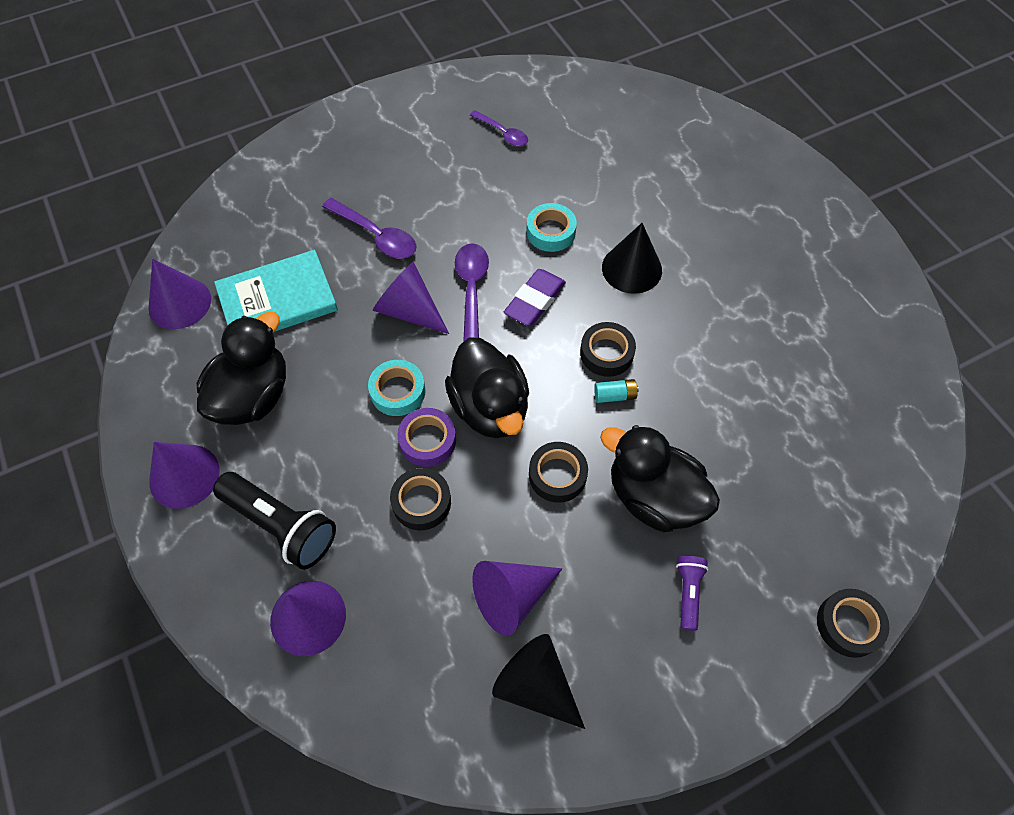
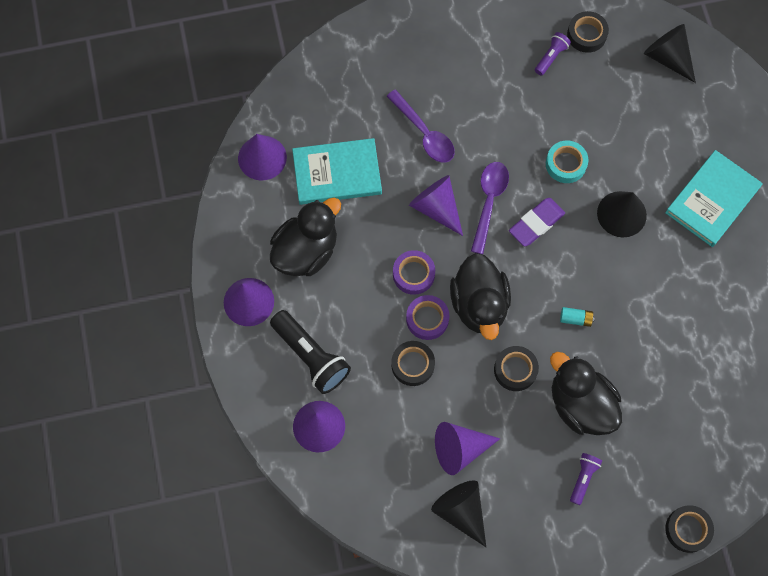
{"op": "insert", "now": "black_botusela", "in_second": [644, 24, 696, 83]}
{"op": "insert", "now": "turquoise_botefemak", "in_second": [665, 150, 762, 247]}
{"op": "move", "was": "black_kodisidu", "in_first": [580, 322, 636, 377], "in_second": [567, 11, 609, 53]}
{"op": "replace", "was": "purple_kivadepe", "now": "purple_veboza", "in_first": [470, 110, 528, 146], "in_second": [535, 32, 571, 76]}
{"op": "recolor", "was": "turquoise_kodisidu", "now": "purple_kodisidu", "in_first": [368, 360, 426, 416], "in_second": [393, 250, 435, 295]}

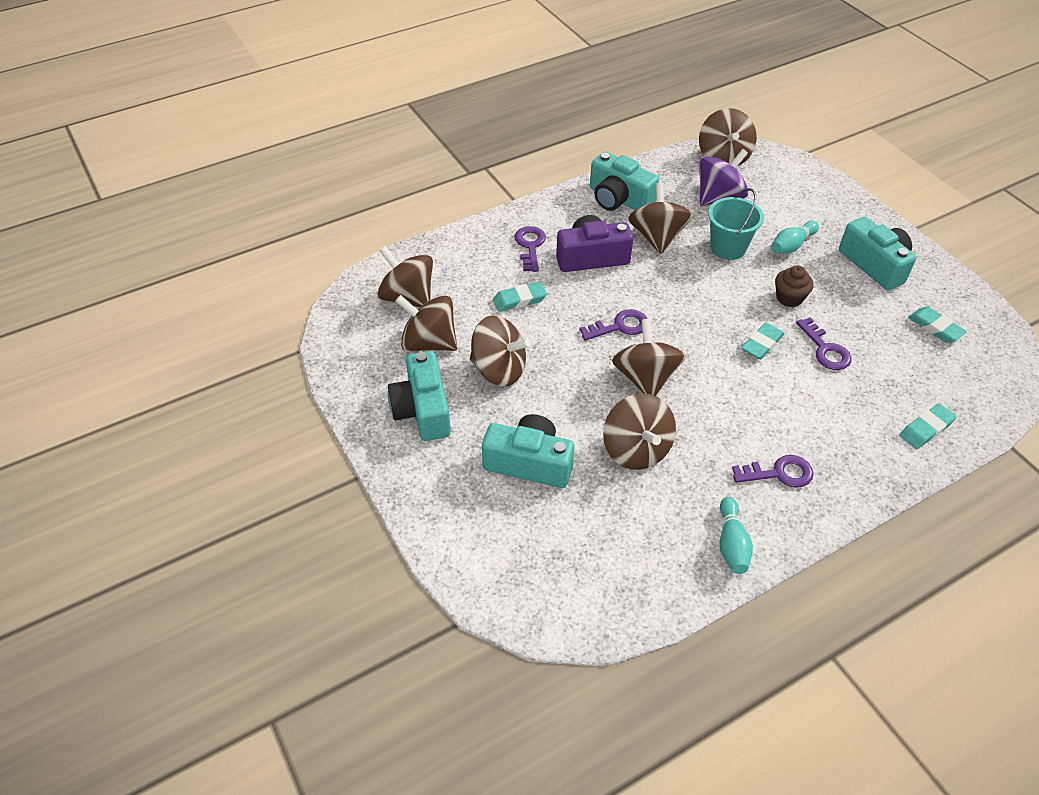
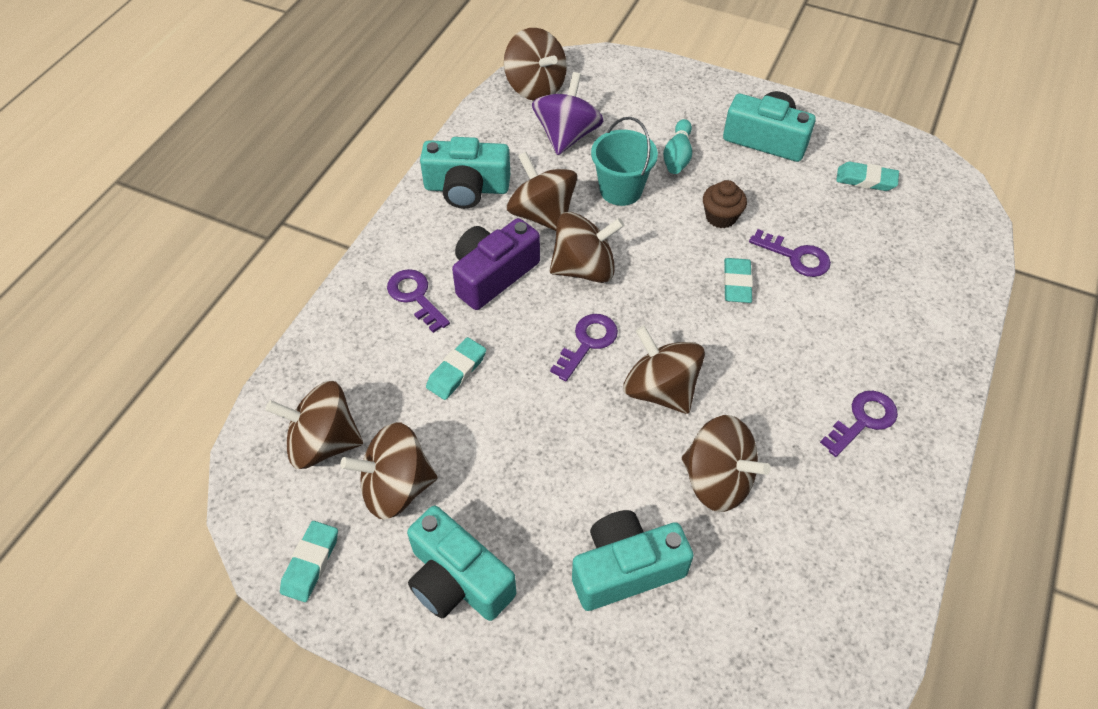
{"op": "delete", "was": "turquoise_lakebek", "in_first": [720, 497, 753, 574]}
{"op": "move", "was": "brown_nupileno", "in_first": [470, 315, 531, 386], "in_second": [550, 212, 624, 283]}
{"op": "move", "was": "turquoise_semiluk", "in_first": [900, 403, 956, 449], "in_second": [280, 521, 338, 602]}

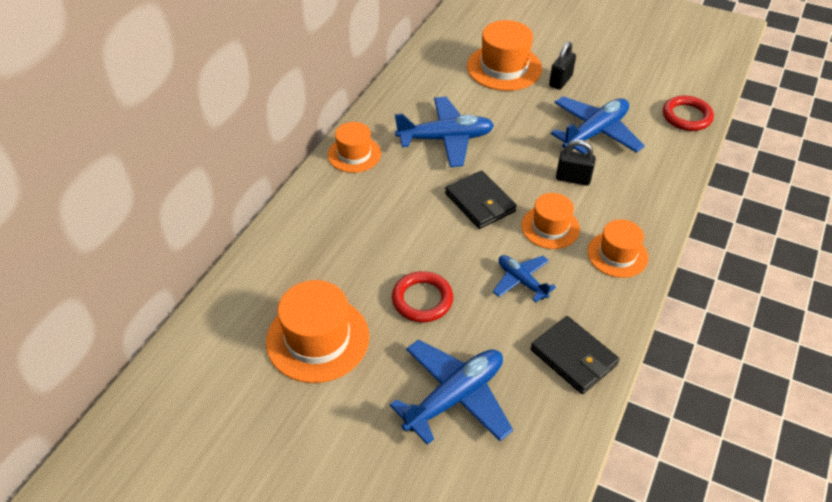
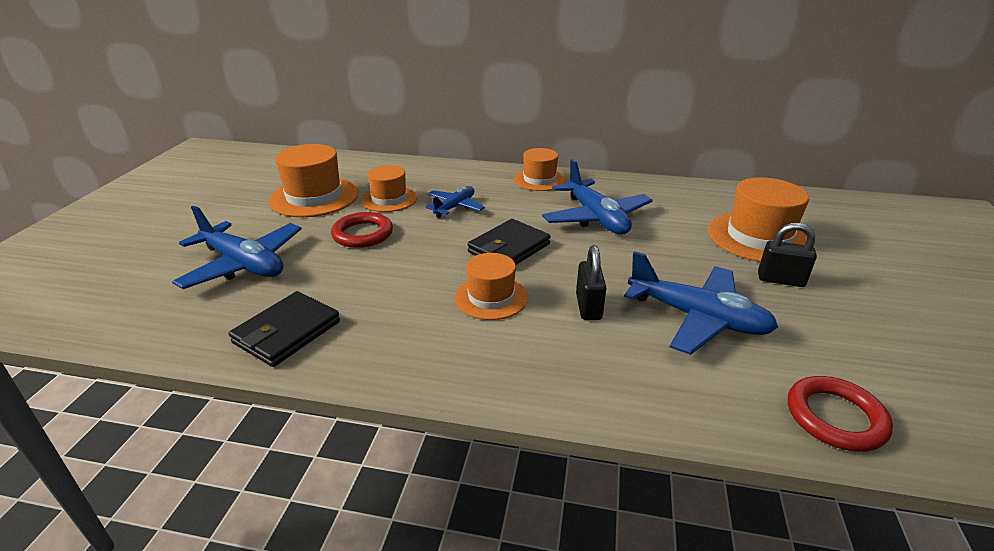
{"op": "move", "was": "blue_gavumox", "in_first": [493, 255, 556, 302], "in_second": [425, 186, 485, 218]}
{"op": "move", "was": "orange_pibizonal", "in_first": [587, 219, 648, 278], "in_second": [361, 165, 417, 212]}

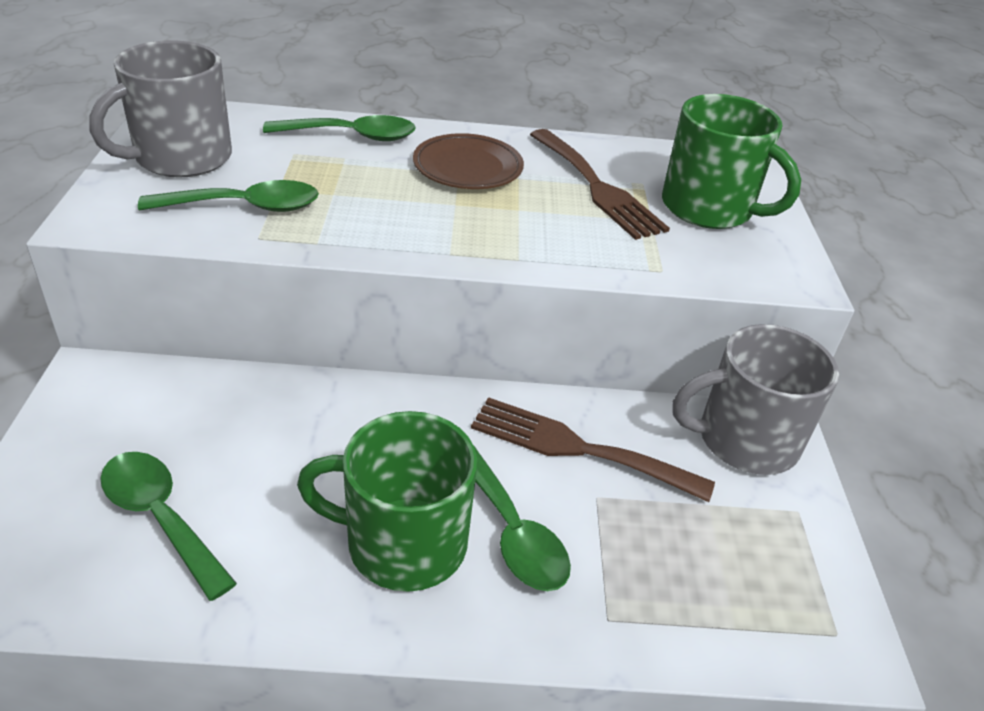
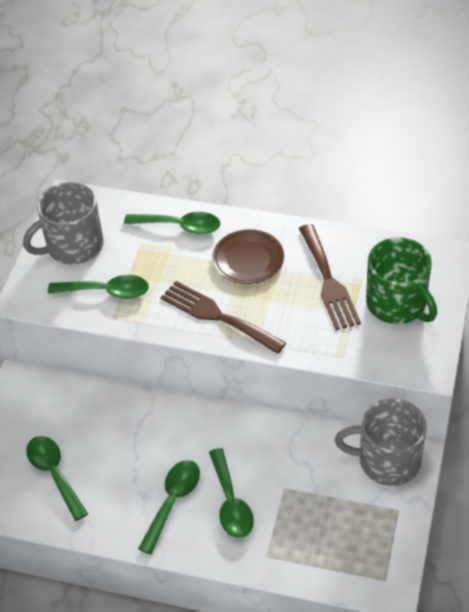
{"op": "move", "was": "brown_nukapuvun", "in_first": [471, 397, 715, 502], "in_second": [161, 281, 286, 354]}
{"op": "replace", "was": "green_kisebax", "now": "green_kivadepe", "in_first": [297, 411, 477, 592], "in_second": [138, 460, 200, 555]}

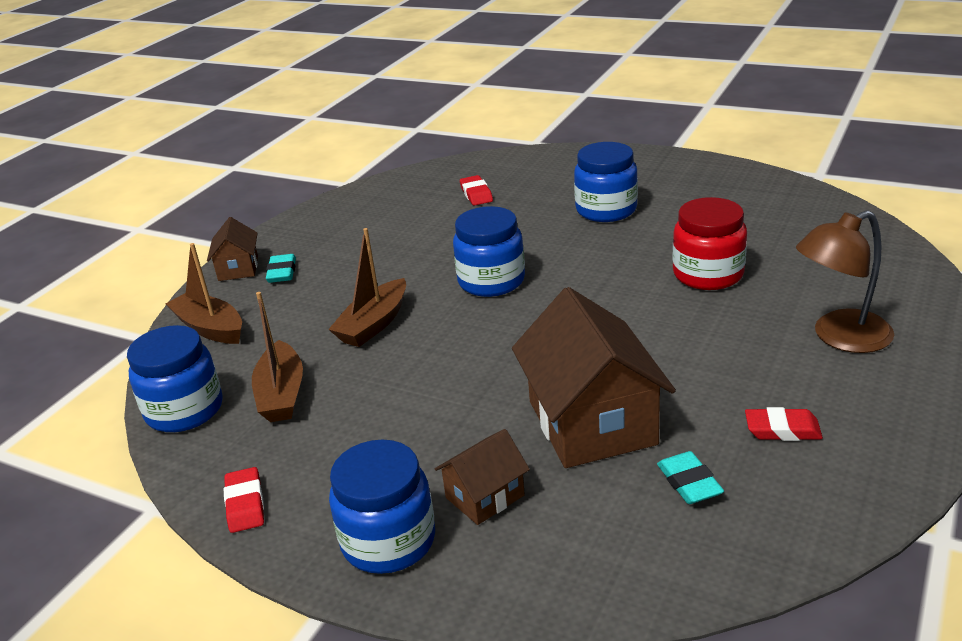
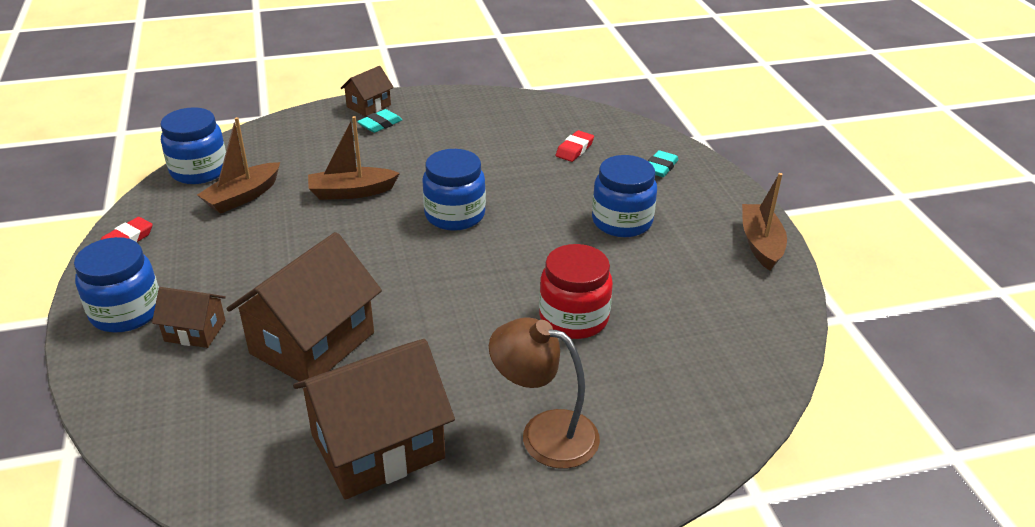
{"op": "move", "was": "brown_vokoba", "in_first": [166, 243, 242, 344], "in_second": [742, 173, 787, 271]}
{"op": "move", "was": "turquoise_semiluk", "in_first": [657, 451, 724, 504], "in_second": [648, 150, 679, 177]}
{"op": "replace", "was": "red_semiluk", "now": "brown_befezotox", "in_first": [745, 407, 823, 441], "in_second": [293, 339, 455, 500]}

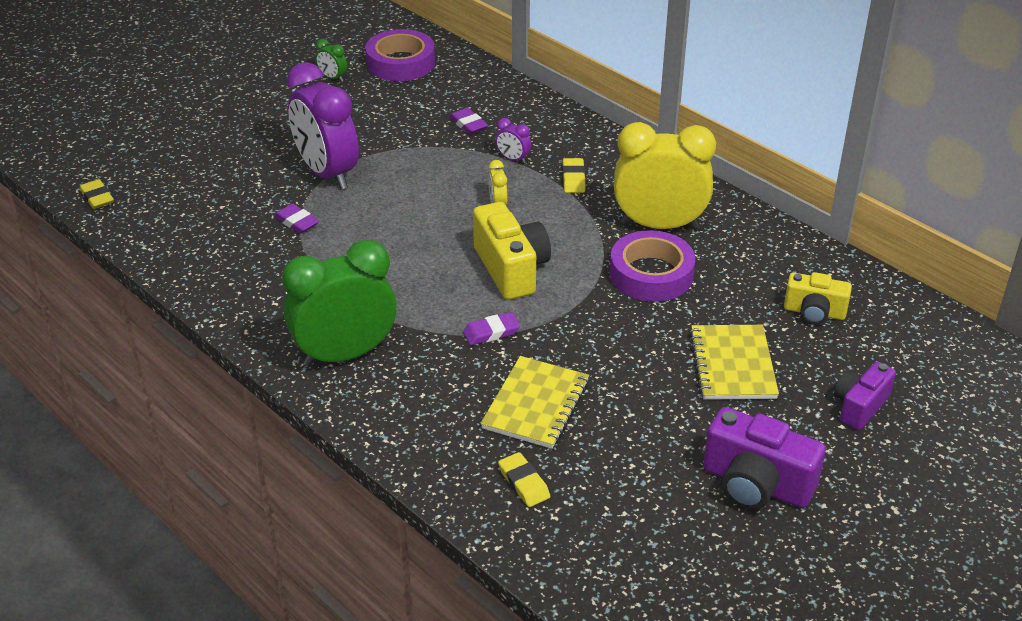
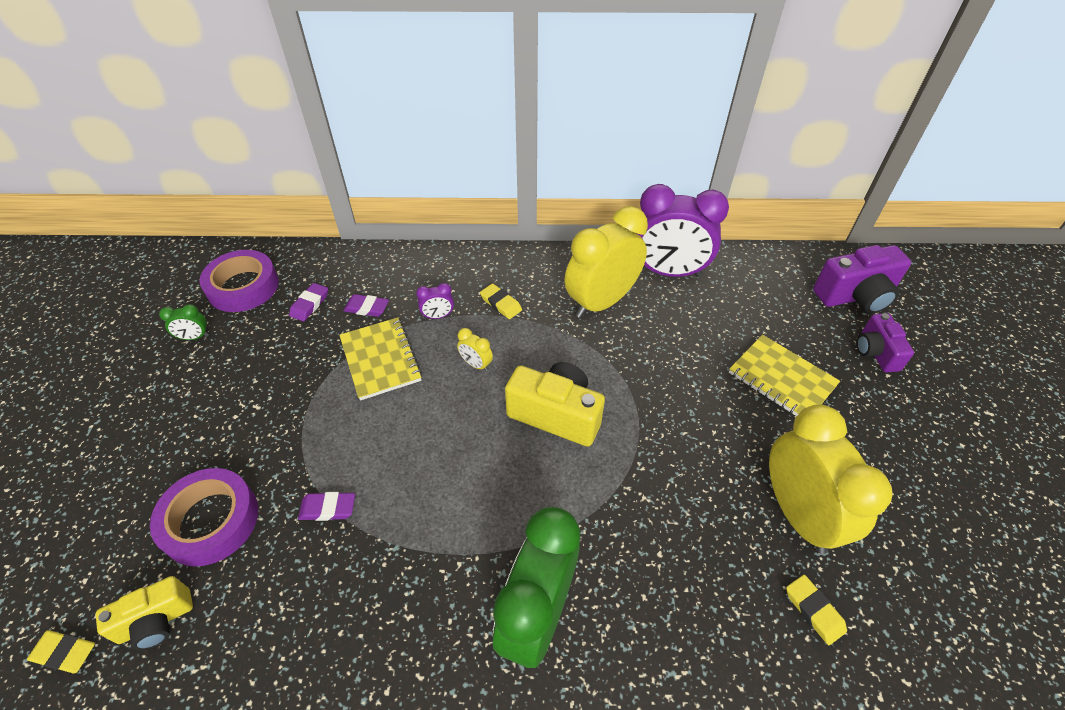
{"op": "insert", "now": "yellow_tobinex", "in_second": [769, 404, 893, 554]}
{"op": "move", "was": "purple_tobinex", "in_first": [287, 62, 359, 190], "in_second": [638, 184, 729, 277]}
{"op": "move", "was": "purple_semiluk", "in_first": [463, 312, 520, 345], "in_second": [289, 283, 328, 321]}
{"op": "move", "was": "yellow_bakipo", "in_first": [481, 356, 589, 449], "in_second": [339, 317, 422, 400]}
{"op": "move", "was": "purple_kodisidu", "in_first": [610, 230, 695, 302], "in_second": [150, 468, 258, 567]}
{"op": "move", "was": "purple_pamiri", "in_first": [703, 407, 826, 510], "in_second": [813, 245, 911, 314]}
{"op": "move", "was": "yellow_pamiri", "in_first": [784, 272, 852, 325], "in_second": [96, 576, 193, 650]}
{"op": "rotate", "was": "yellow_semiluk", "in_first": [498, 452, 550, 507], "in_second": [786, 575, 847, 645], "clockwise": 45}

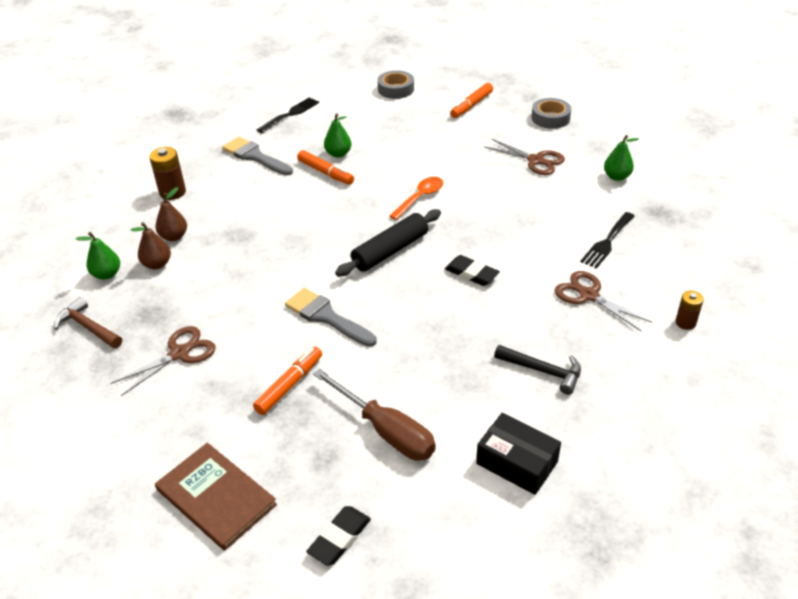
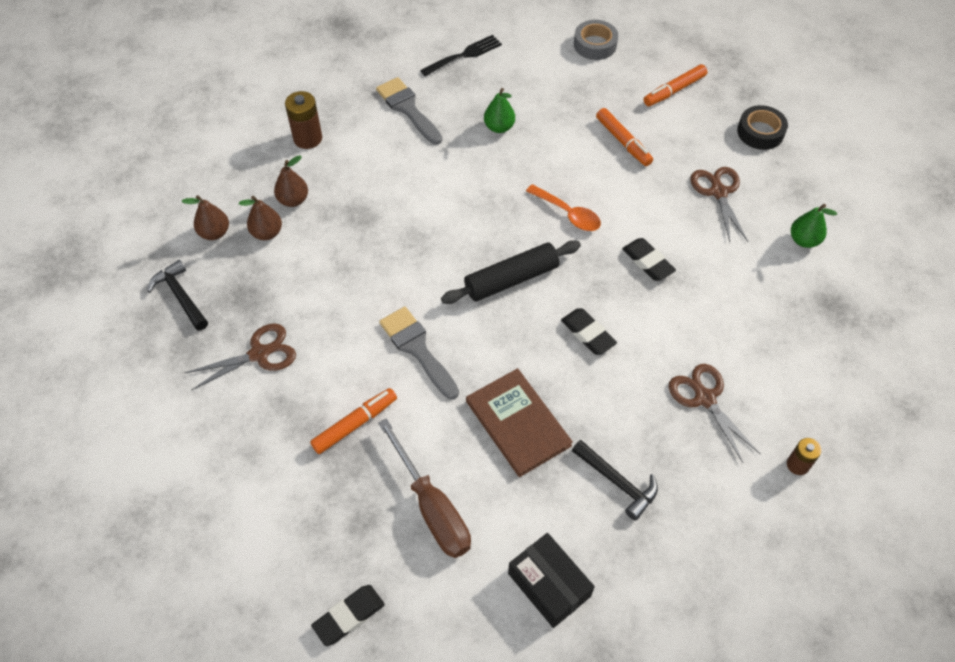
{"op": "delete", "was": "black_nukapuvun", "in_first": [580, 212, 634, 269]}
{"op": "insert", "now": "black_semiluk", "in_second": [622, 238, 676, 281]}
{"op": "move", "was": "brown_botefemak", "in_first": [155, 443, 277, 551], "in_second": [466, 368, 573, 477]}
{"op": "move", "was": "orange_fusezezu", "in_first": [297, 150, 354, 185], "in_second": [596, 108, 653, 166]}
{"op": "recolor", "was": "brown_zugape", "now": "black_zugape", "in_first": [54, 297, 122, 348], "in_second": [147, 260, 208, 331]}
{"op": "recolor", "was": "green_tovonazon", "now": "brown_tovonazon", "in_first": [76, 232, 120, 280], "in_second": [182, 195, 229, 240]}
{"op": "recolor", "was": "grey_kodisidu", "now": "black_kodisidu", "in_first": [531, 98, 571, 129], "in_second": [737, 105, 788, 150]}
{"op": "rotate", "was": "orange_kivadepe", "in_first": [389, 177, 443, 220], "in_second": [526, 184, 601, 231], "clockwise": 75}
{"op": "rotate", "was": "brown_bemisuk", "in_first": [484, 139, 565, 175], "in_second": [690, 167, 748, 242], "clockwise": -150}

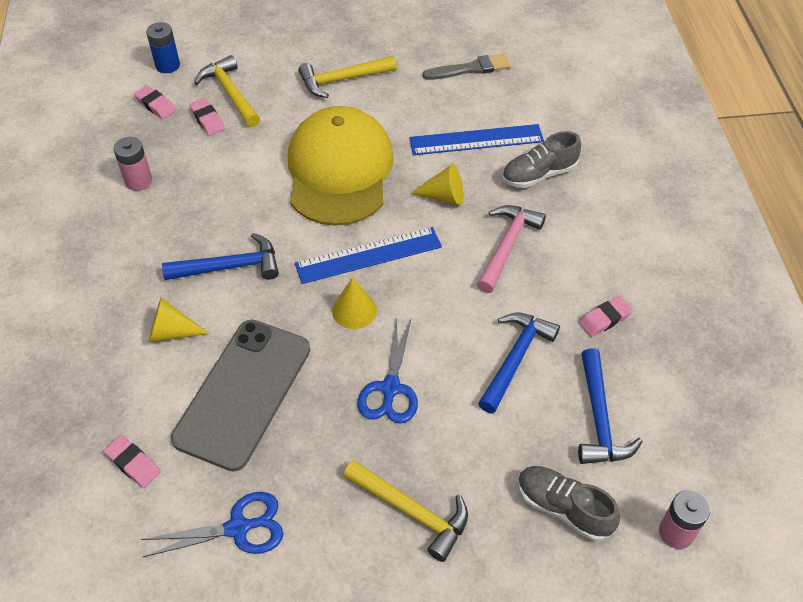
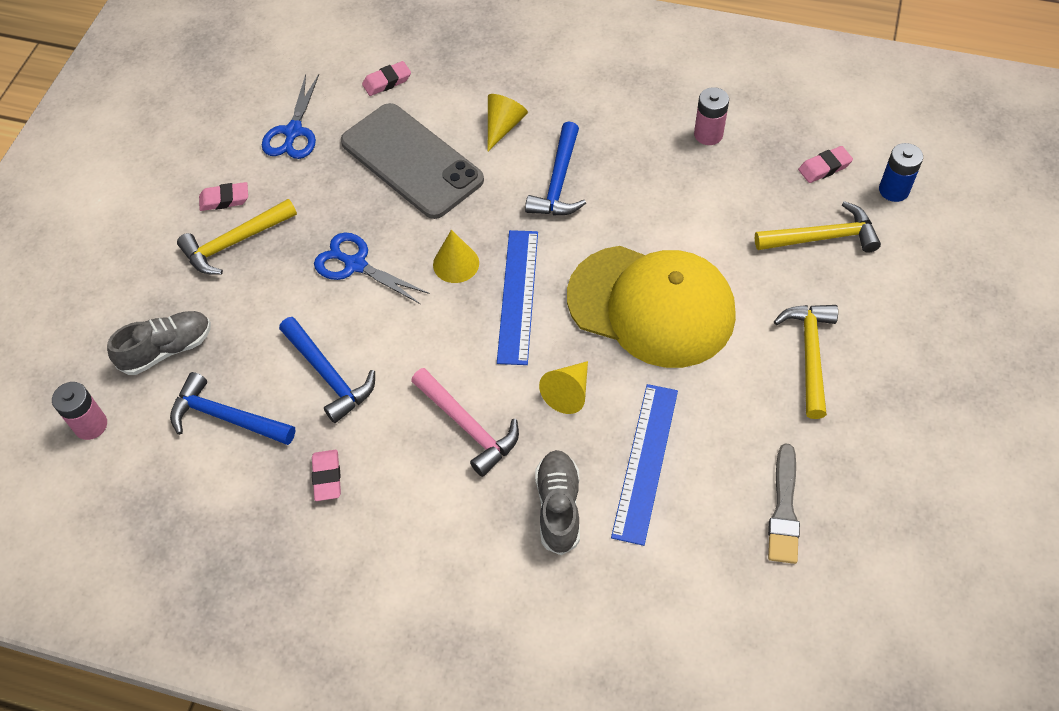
{"op": "move", "was": "pink_semiluk", "in_first": [189, 98, 225, 136], "in_second": [199, 182, 248, 211]}

